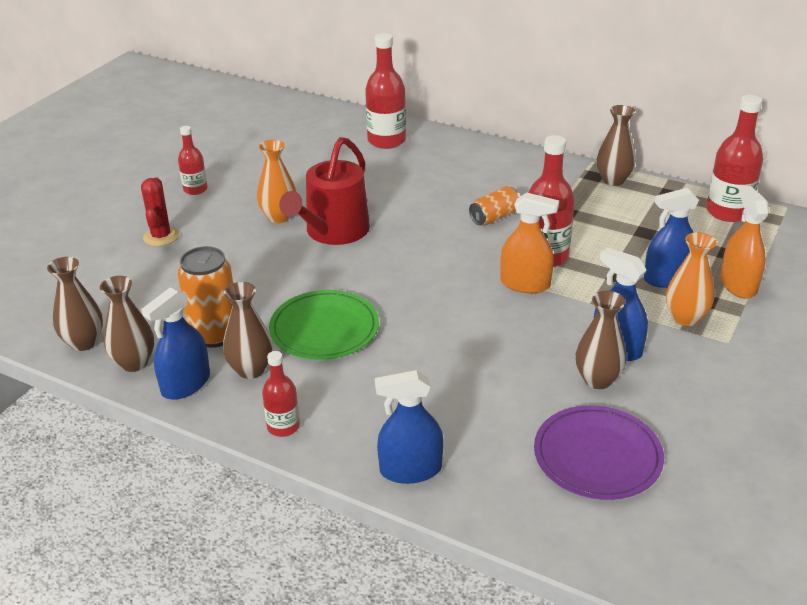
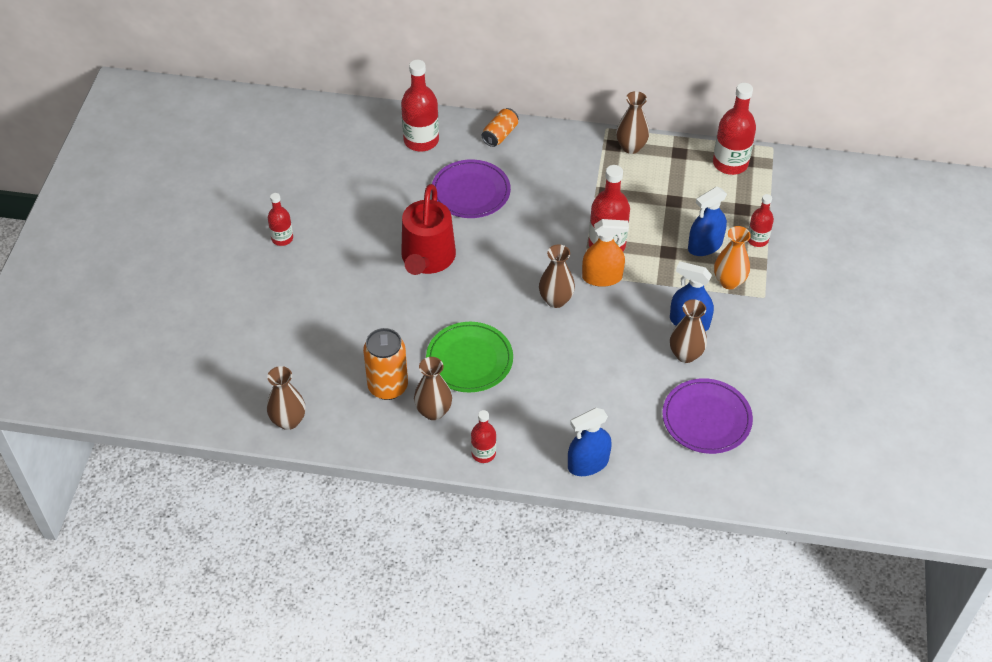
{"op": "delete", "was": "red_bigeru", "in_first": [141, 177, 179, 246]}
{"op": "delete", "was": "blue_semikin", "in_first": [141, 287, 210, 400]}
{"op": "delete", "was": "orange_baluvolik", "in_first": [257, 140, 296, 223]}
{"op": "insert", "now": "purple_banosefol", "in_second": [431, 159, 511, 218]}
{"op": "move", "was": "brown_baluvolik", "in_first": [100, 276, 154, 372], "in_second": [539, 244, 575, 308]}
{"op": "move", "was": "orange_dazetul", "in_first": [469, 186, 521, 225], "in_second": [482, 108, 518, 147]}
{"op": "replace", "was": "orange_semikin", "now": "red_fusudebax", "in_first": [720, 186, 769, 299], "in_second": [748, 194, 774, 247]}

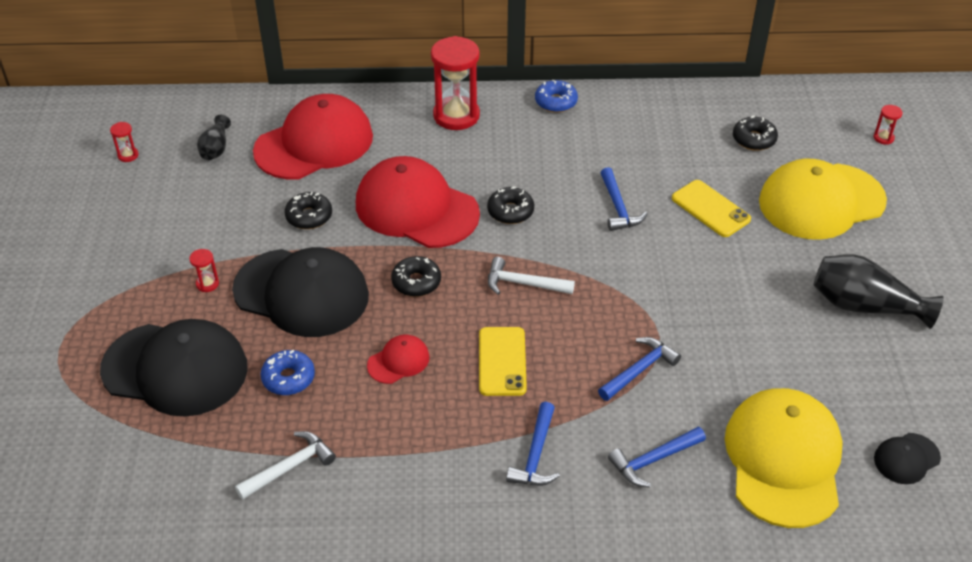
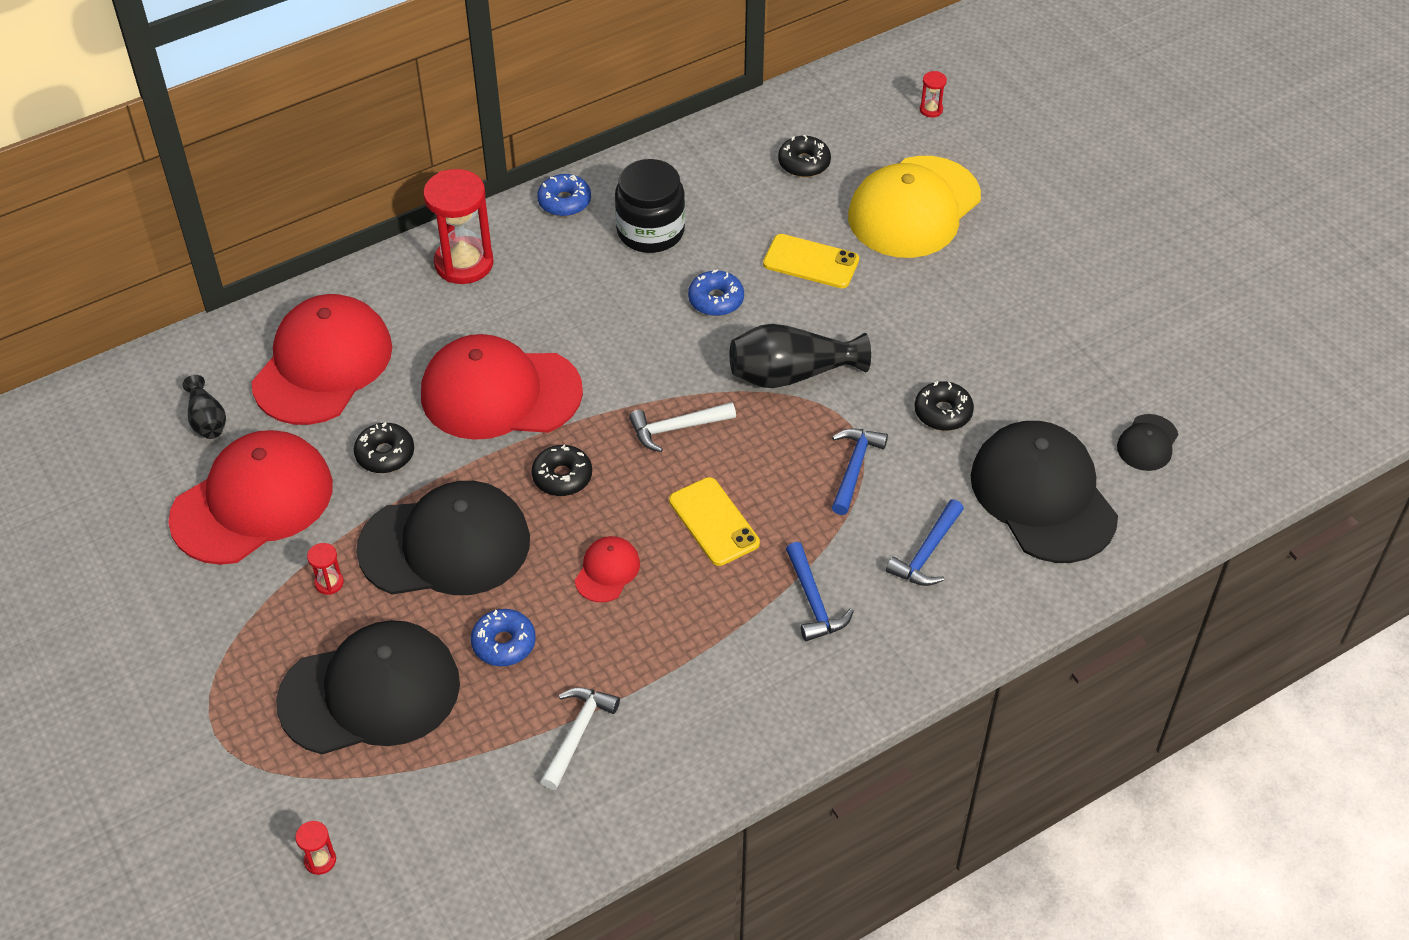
{"op": "insert", "now": "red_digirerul", "in_second": [168, 430, 333, 565]}
{"op": "insert", "now": "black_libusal", "in_second": [615, 159, 685, 253]}
{"op": "move", "was": "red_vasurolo", "in_first": [110, 122, 139, 162], "in_second": [295, 821, 336, 875]}
{"op": "move", "was": "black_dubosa", "in_first": [487, 186, 534, 224], "in_second": [914, 381, 974, 431]}
{"op": "move", "was": "black_baluvolik", "in_first": [814, 254, 944, 329], "in_second": [730, 324, 871, 388]}
{"op": "replace", "was": "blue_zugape", "now": "blue_dubosa", "in_first": [601, 167, 648, 231], "in_second": [688, 269, 744, 316]}
{"op": "recolor", "was": "yellow_digirerul", "now": "black_digirerul", "in_first": [725, 388, 843, 528], "in_second": [970, 421, 1118, 563]}

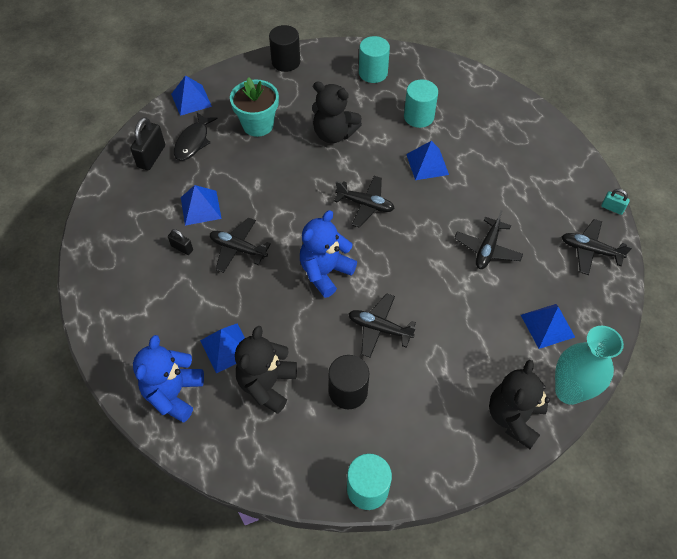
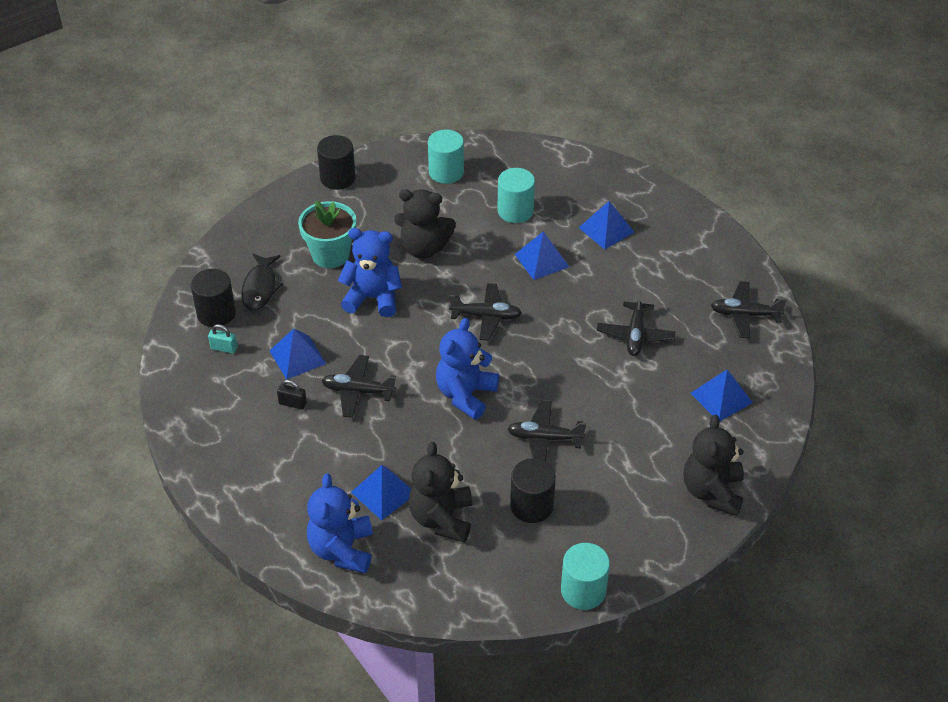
{"op": "delete", "was": "turquoise_baluvolik", "in_first": [555, 326, 624, 405]}
{"op": "insert", "now": "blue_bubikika", "in_second": [338, 228, 402, 317]}
{"op": "move", "was": "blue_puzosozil", "in_first": [171, 75, 212, 116], "in_second": [578, 201, 635, 250]}
{"op": "move", "was": "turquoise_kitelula", "in_first": [601, 189, 630, 215], "in_second": [208, 324, 238, 354]}
{"op": "replace", "was": "black_kitelula", "now": "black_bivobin", "in_first": [130, 117, 165, 170], "in_second": [191, 269, 236, 327]}

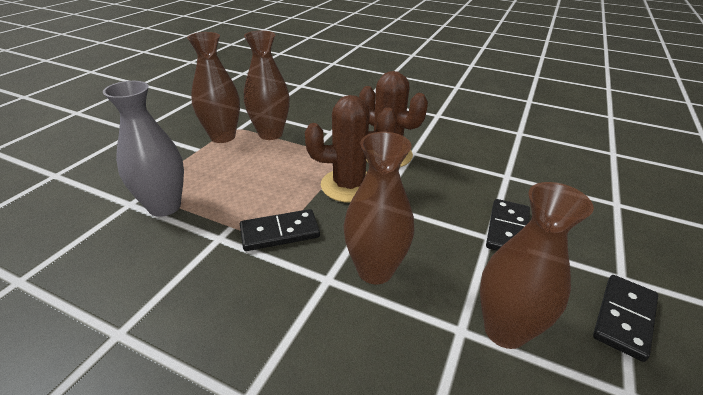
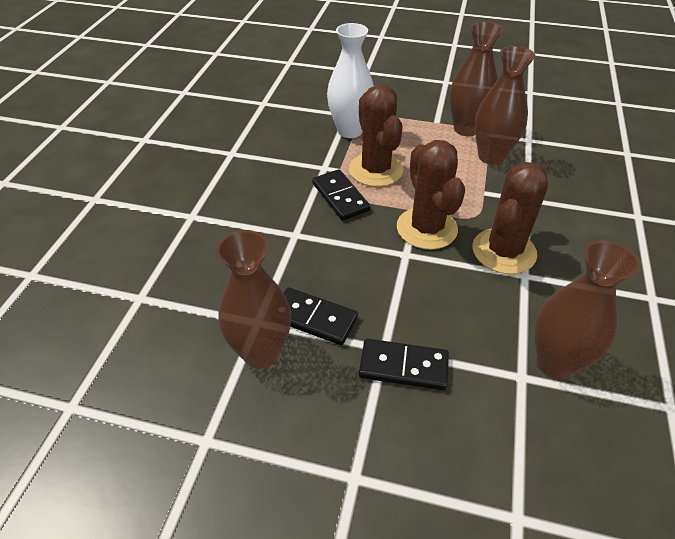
{"op": "insert", "now": "brown_bigeru", "in_second": [349, 84, 403, 187]}
{"op": "move", "was": "brown_baluvolik", "in_first": [344, 132, 414, 284], "in_second": [535, 241, 640, 379]}
{"op": "move", "was": "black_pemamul", "in_first": [593, 275, 658, 362], "in_second": [284, 287, 358, 345]}
{"op": "recolor", "was": "grey_baluvolik", "now": "white_baluvolik", "in_first": [103, 81, 184, 217], "in_second": [327, 23, 374, 138]}

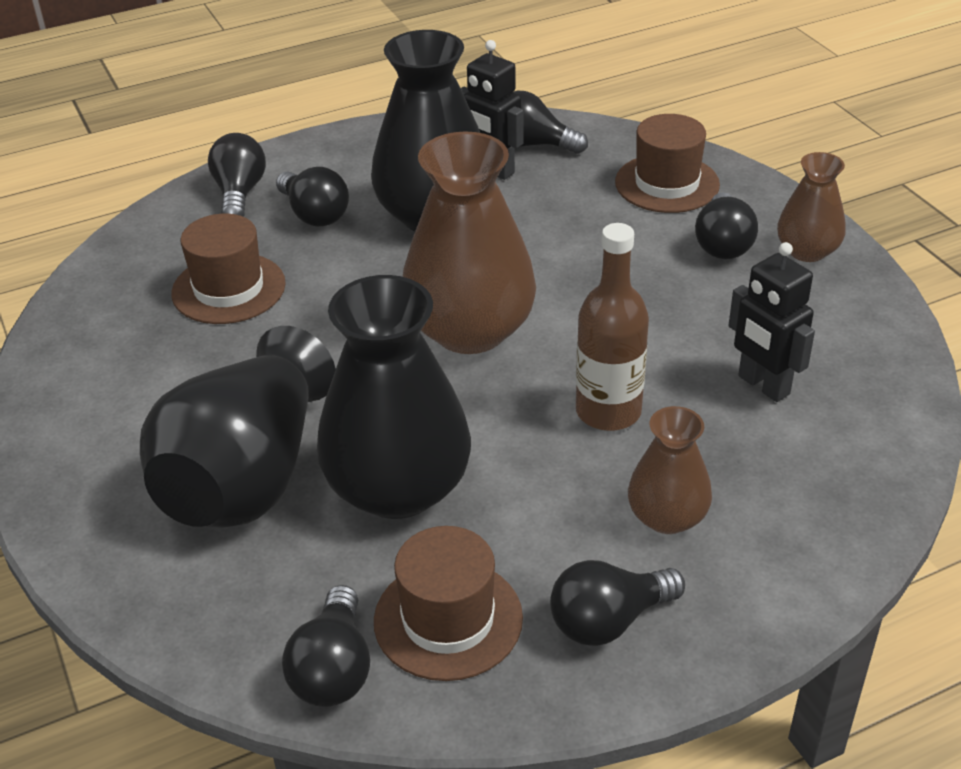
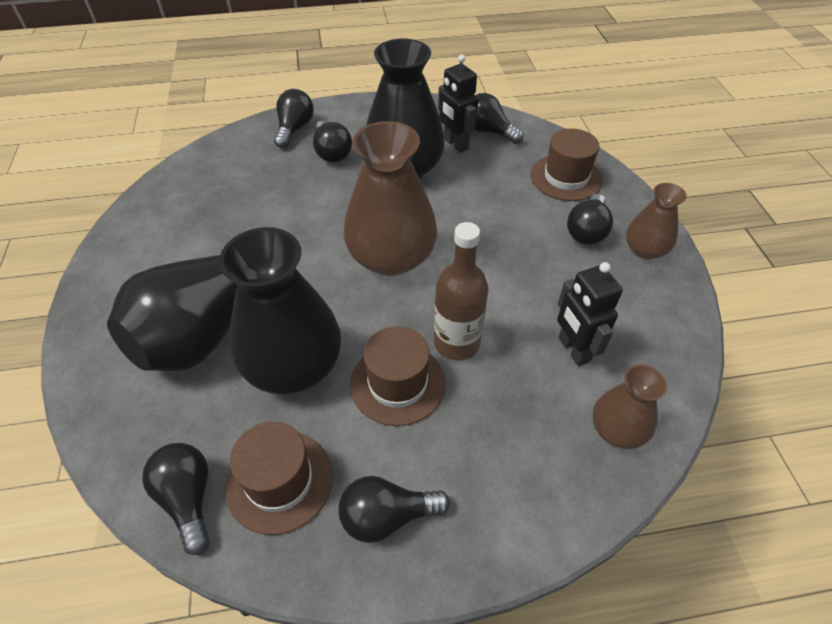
{"op": "move", "was": "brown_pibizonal", "in_first": [171, 214, 286, 324], "in_second": [350, 326, 446, 426]}
{"op": "move", "was": "brown_baluvolik", "in_first": [628, 406, 712, 534], "in_second": [593, 364, 668, 449]}
{"op": "rotate", "was": "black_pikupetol", "in_first": [282, 585, 370, 707], "in_second": [142, 443, 209, 555], "clockwise": 135}

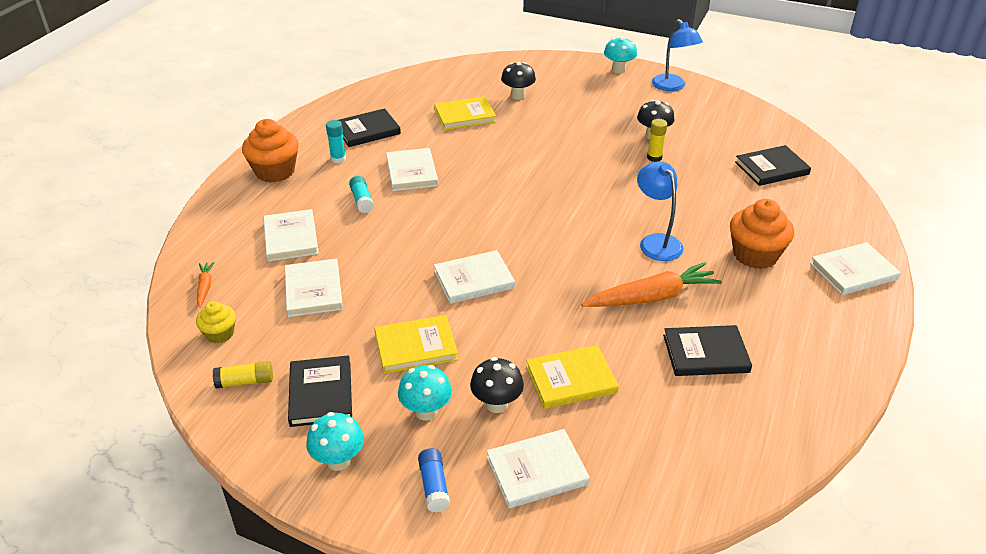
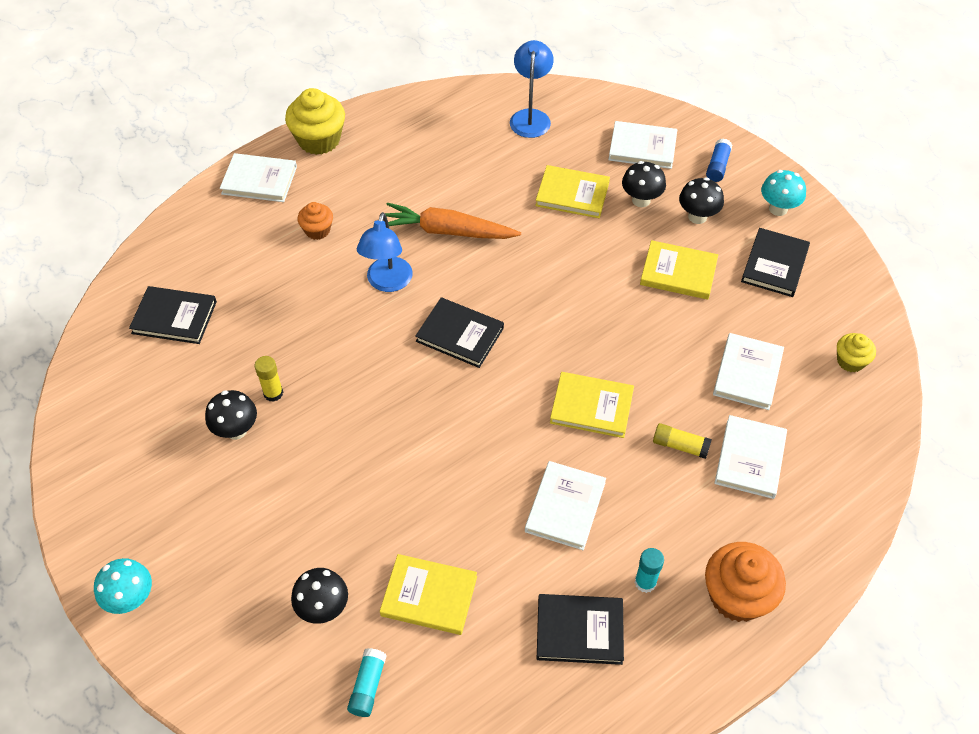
{"op": "delete", "was": "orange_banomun", "in_first": [197, 262, 215, 308]}
{"op": "delete", "was": "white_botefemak", "in_first": [434, 250, 515, 304]}
{"op": "insert", "now": "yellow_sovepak", "in_second": [285, 88, 345, 155]}
{"op": "insert", "now": "yellow_botefemak", "in_second": [550, 372, 634, 438]}
{"op": "move", "was": "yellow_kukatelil", "in_first": [213, 361, 273, 389], "in_second": [653, 423, 712, 459]}
{"op": "move", "was": "turquoise_kukatelil", "in_first": [349, 176, 374, 213], "in_second": [347, 648, 387, 717]}
{"op": "move", "was": "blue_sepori", "in_first": [652, 19, 703, 91], "in_second": [510, 40, 554, 138]}
{"op": "move", "was": "black_botefemak", "in_first": [663, 325, 752, 376], "in_second": [415, 297, 504, 368]}
{"op": "recolor", "was": "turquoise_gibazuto", "now": "black_gibazuto", "in_first": [398, 365, 452, 420], "in_second": [679, 177, 724, 224]}
{"op": "resize", "was": "orange_sovepak", "in_first": [730, 199, 794, 269], "in_second": [298, 202, 333, 240], "ratio": 0.56}

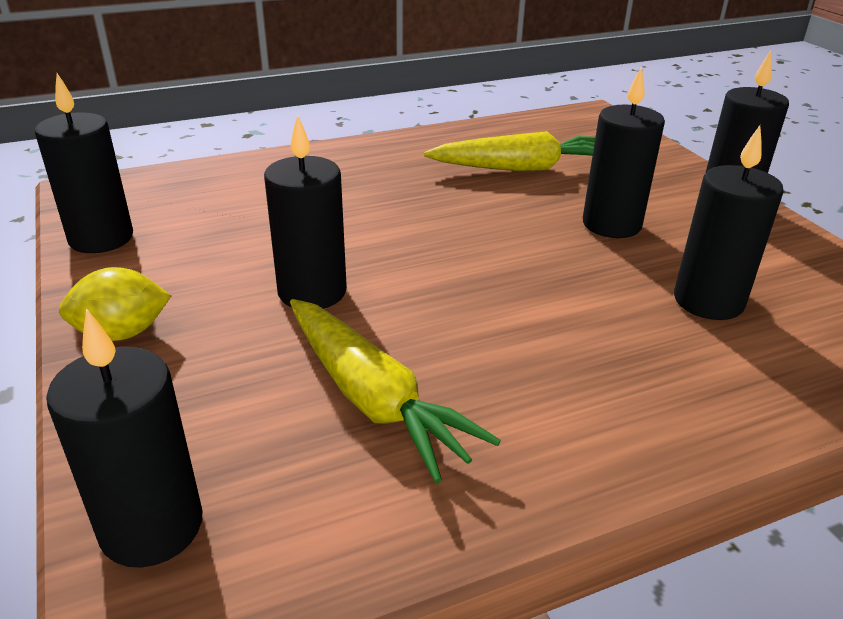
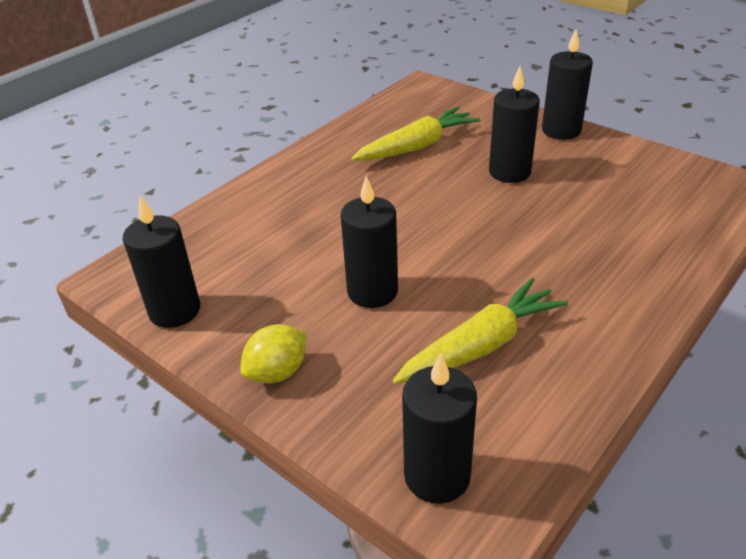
{"op": "delete", "was": "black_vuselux", "in_first": [674, 125, 784, 320]}
{"op": "rotate", "was": "yellow_banomun", "in_first": [290, 299, 501, 483], "in_second": [393, 278, 568, 384], "clockwise": -60}

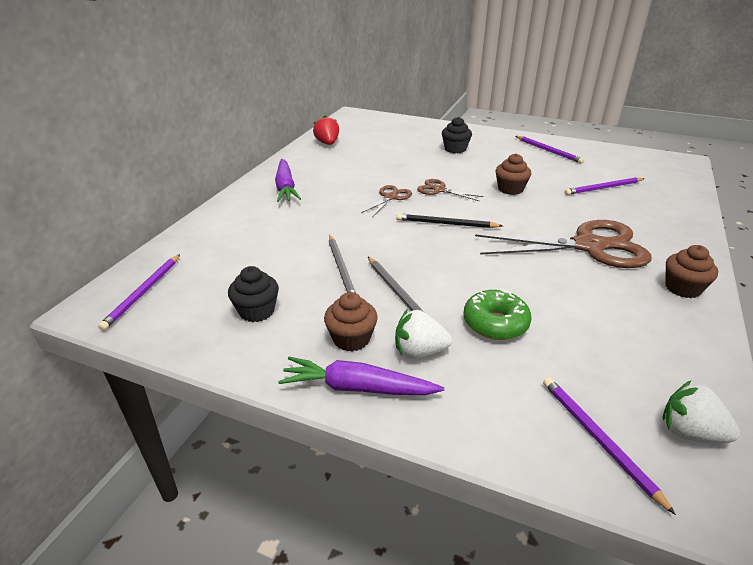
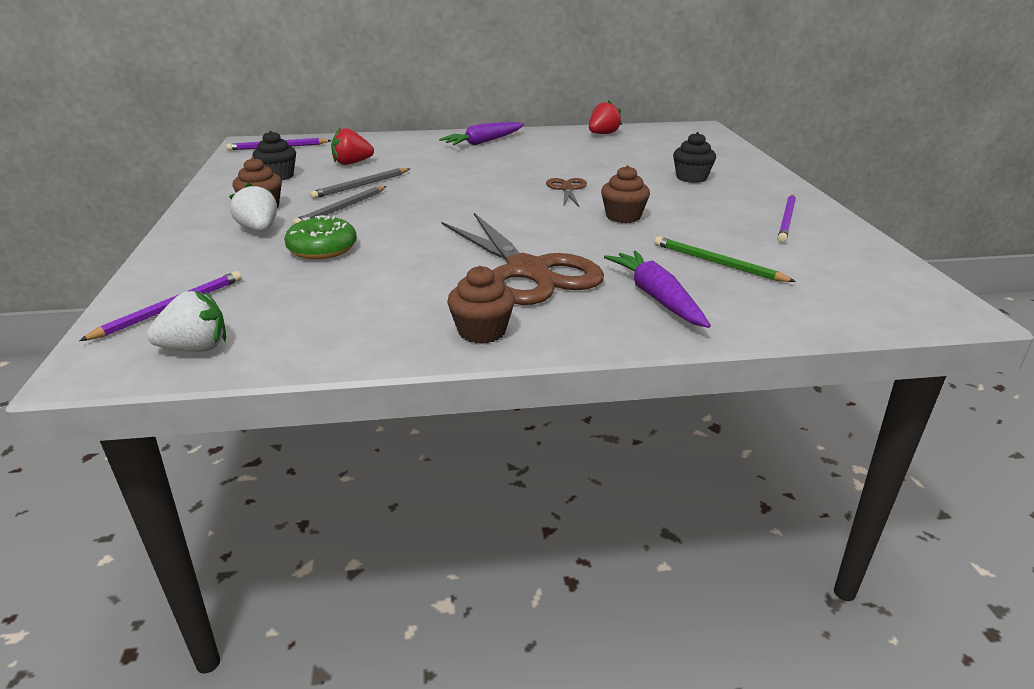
{"op": "delete", "was": "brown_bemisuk", "in_first": [361, 185, 412, 217]}
{"op": "delete", "was": "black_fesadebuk", "in_first": [396, 213, 503, 228]}
{"op": "insert", "now": "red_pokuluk", "in_second": [331, 127, 374, 165]}
{"op": "move", "was": "purple_banomun", "in_first": [278, 357, 444, 395], "in_second": [604, 250, 711, 328]}
{"op": "recolor", "was": "purple_fesadebuk", "now": "green_fesadebuk", "in_first": [564, 177, 645, 195], "in_second": [654, 236, 796, 282]}
{"op": "rotate", "was": "white_pokuluk", "in_first": [663, 381, 740, 443], "in_second": [147, 290, 226, 352], "clockwise": 75}

